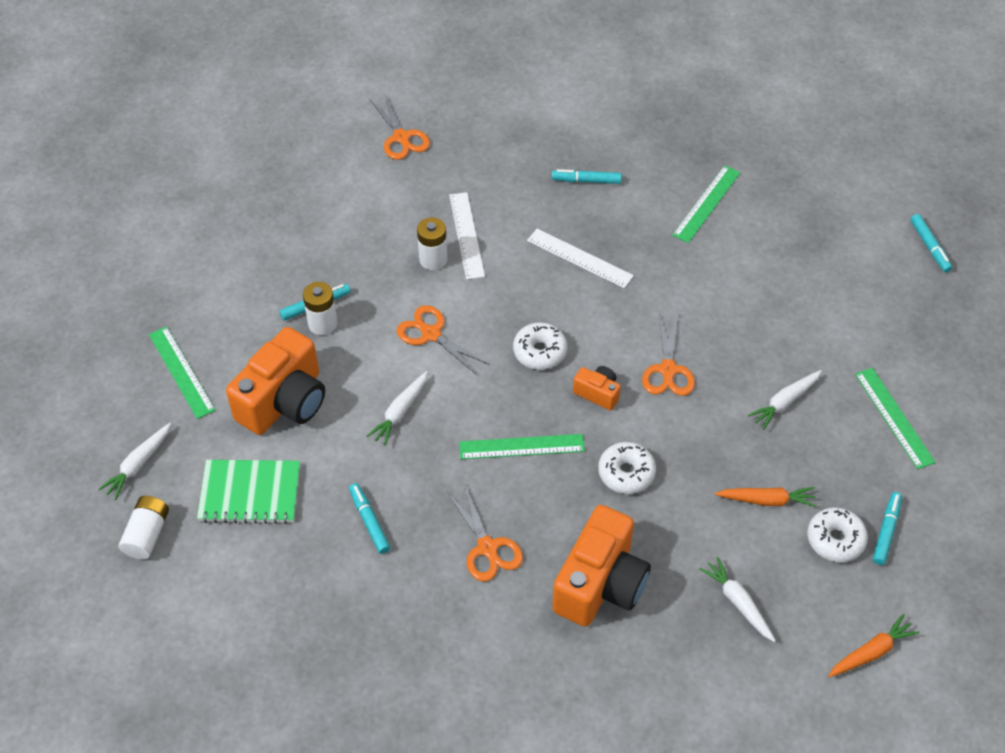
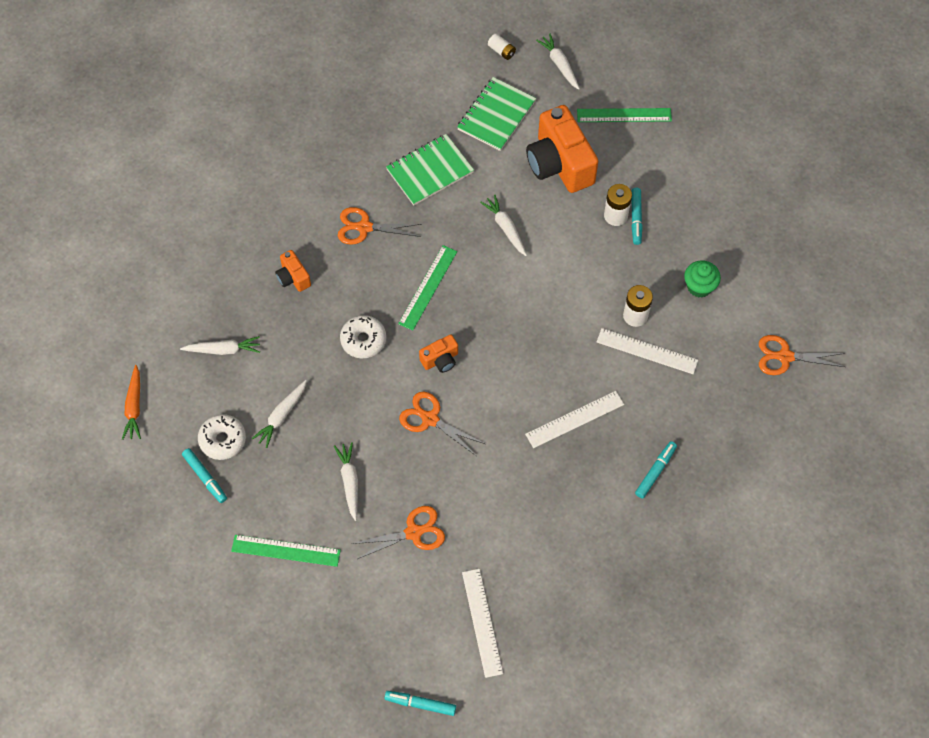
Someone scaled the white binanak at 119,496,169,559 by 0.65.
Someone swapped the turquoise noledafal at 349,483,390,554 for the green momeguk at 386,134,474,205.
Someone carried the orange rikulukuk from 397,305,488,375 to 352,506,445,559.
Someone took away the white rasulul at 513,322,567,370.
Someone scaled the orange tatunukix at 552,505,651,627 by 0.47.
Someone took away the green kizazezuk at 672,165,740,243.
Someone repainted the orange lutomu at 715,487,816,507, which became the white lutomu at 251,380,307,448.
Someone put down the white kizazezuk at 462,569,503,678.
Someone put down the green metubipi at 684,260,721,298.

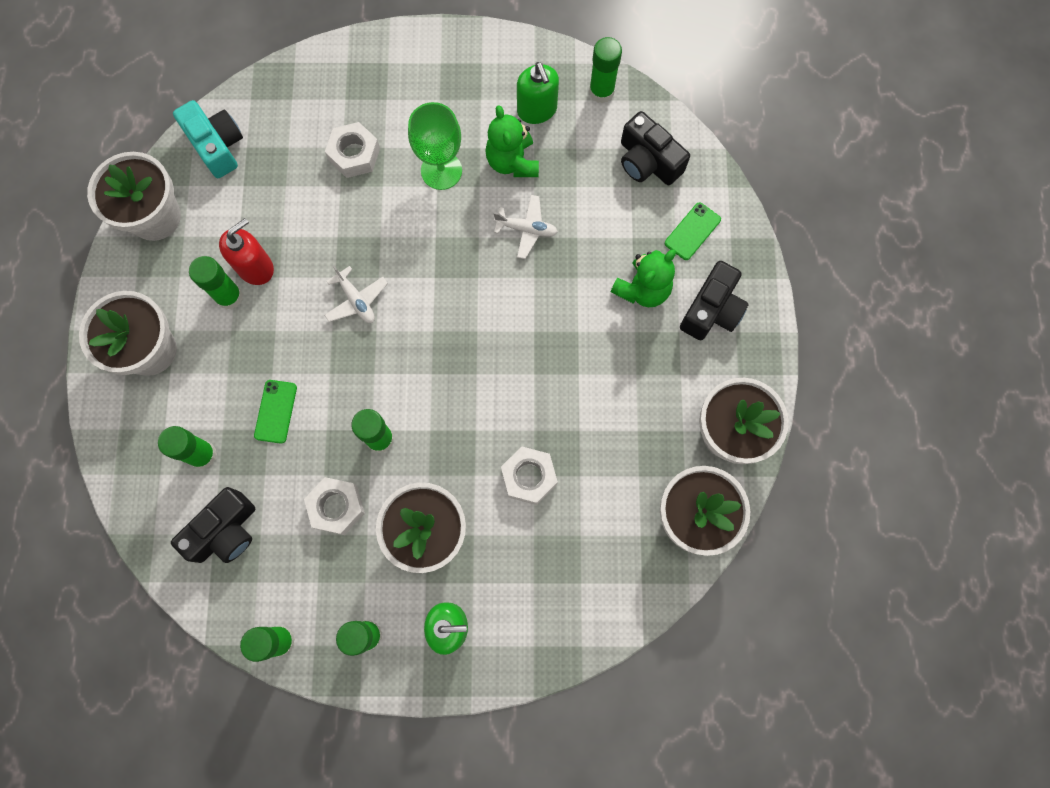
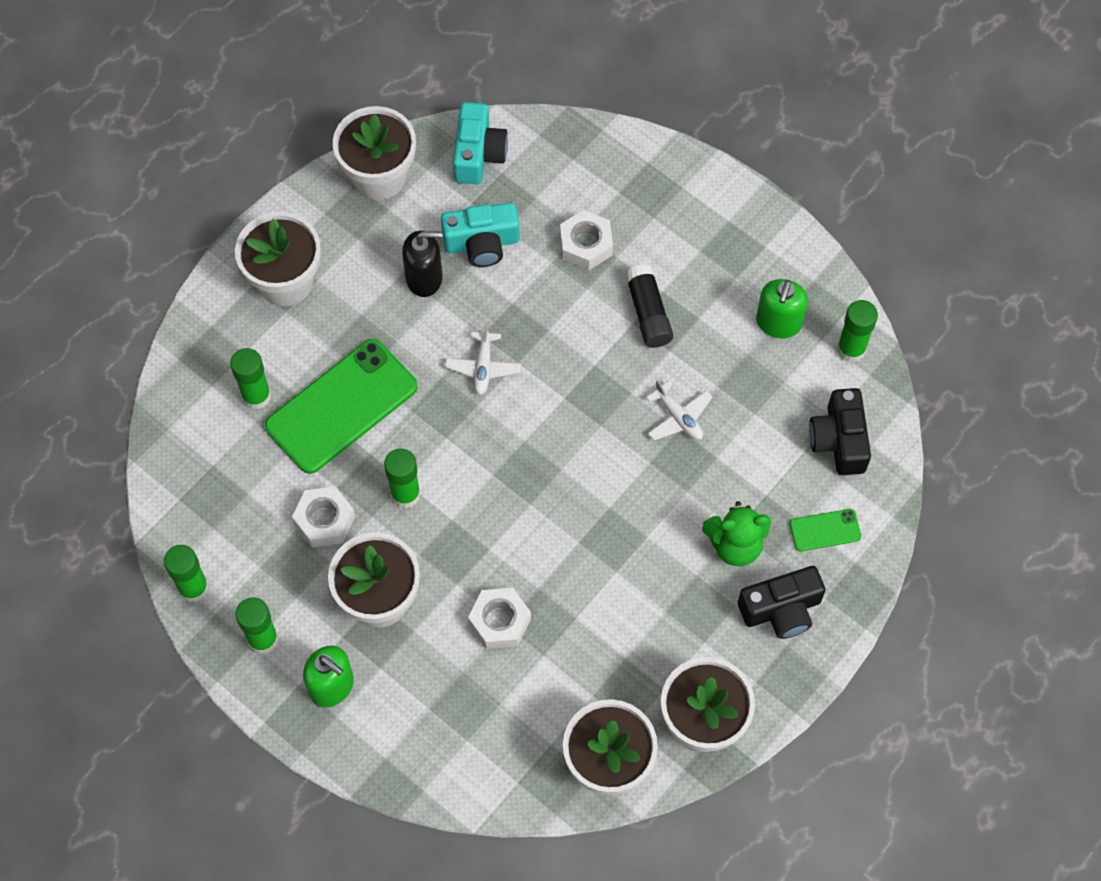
Someone took away the black tatunukix at 171,487,255,563.
Someone took away the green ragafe at 189,256,243,310.
Someone repainted the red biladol at 219,218,274,285, which became the black biladol at 402,231,443,297.
Someone scaled the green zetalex at 254,380,297,444 by 2.24.
Someone swapped the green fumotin at 408,102,462,190 for the black ragafe at 625,264,673,348.
Someone took away the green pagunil at 485,105,539,177.
Someone put down the turquoise tatunukix at 441,202,520,267.

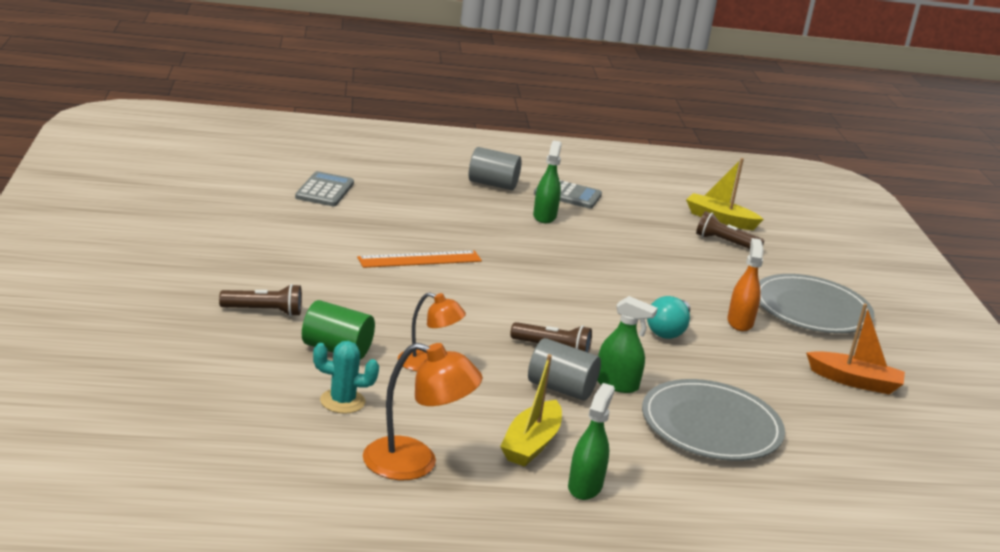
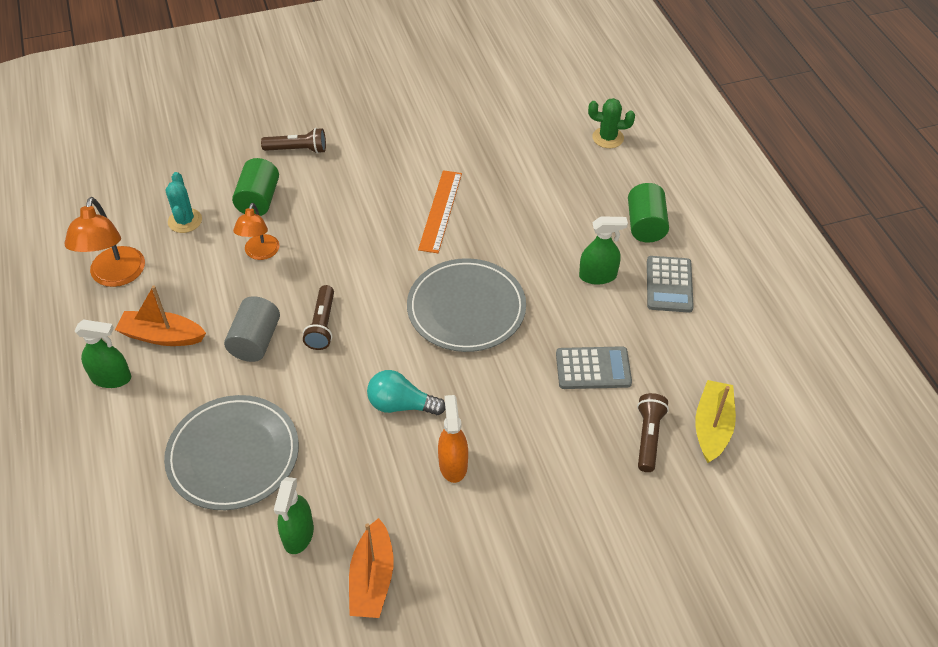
Someone rotated the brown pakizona at 219,284,302,316 by 75 degrees counterclockwise.
Someone carried the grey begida from 295,171,354,206 to 556,346,632,389.
Someone rotated the orange kizazezuk at 357,251,482,268 by 45 degrees clockwise.
Someone repainted the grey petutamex at 469,147,521,190, which became the green petutamex at 628,183,669,242.
Someone repainted the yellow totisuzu at 500,354,562,467, which became the orange totisuzu at 115,286,206,346.
Someone carried the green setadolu from 597,296,658,393 to 274,477,314,554.
Someone rotated the orange setadolu at 727,238,764,331 by 90 degrees counterclockwise.
Someone carried the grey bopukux from 759,274,874,333 to 407,258,526,352.
Someone put down the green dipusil at 588,98,635,148.

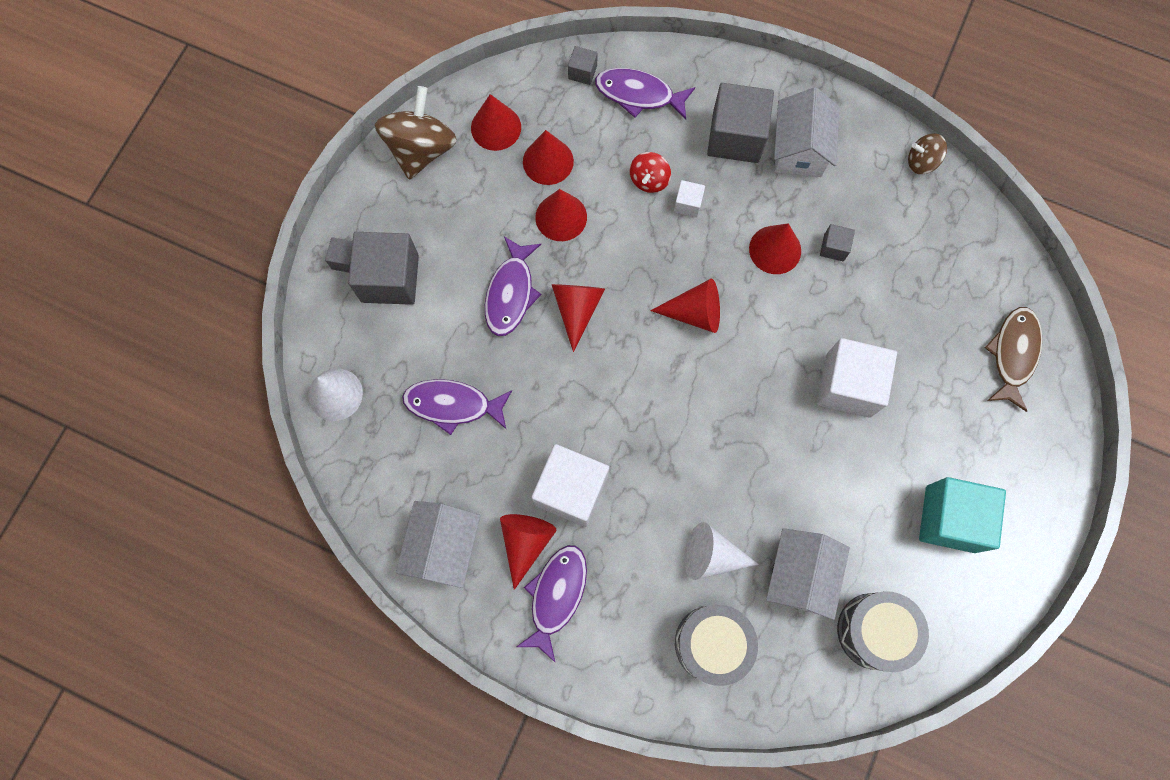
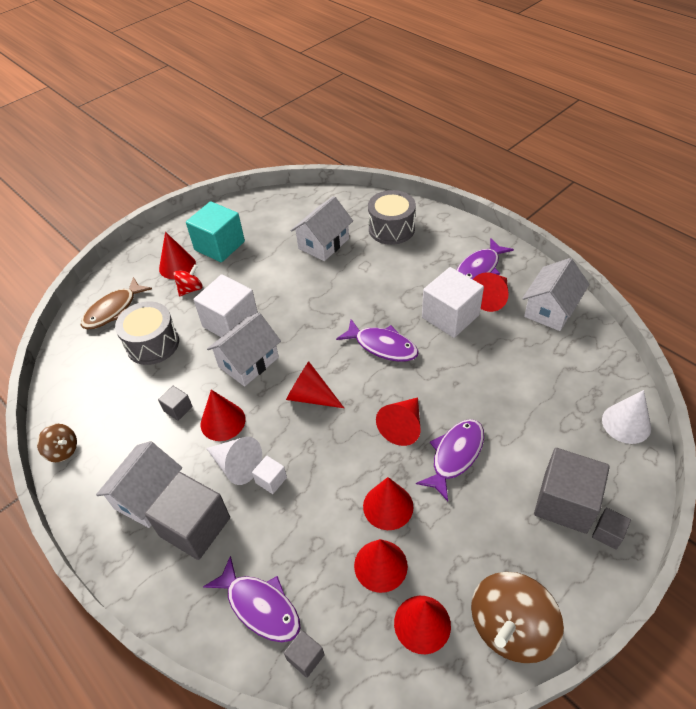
Someone carried the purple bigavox from 402,379,512,435 to 336,319,419,362.
Someone carried the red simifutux from 630,152,671,193 to 173,264,203,296.
Someone carried the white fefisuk from 684,522,759,580 to 206,436,262,485.
Someone carried the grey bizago from 837,591,929,672 to 115,301,179,365.
Someone put down the red fefisuk at 159,232,196,279.
Someone put down the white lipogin at 207,313,281,387.

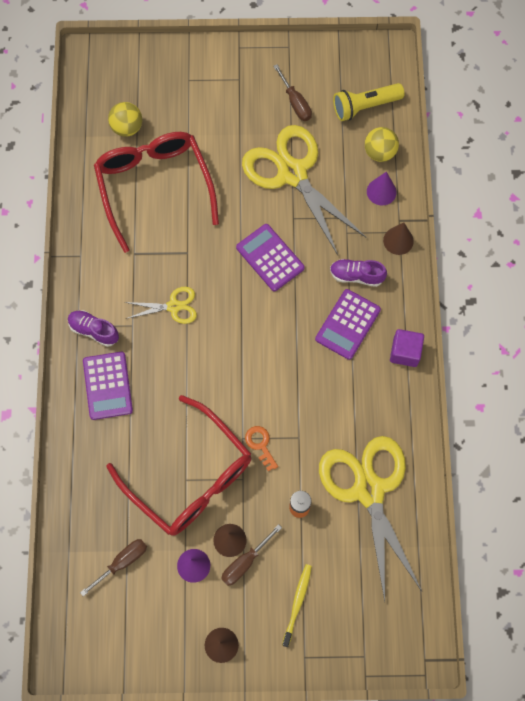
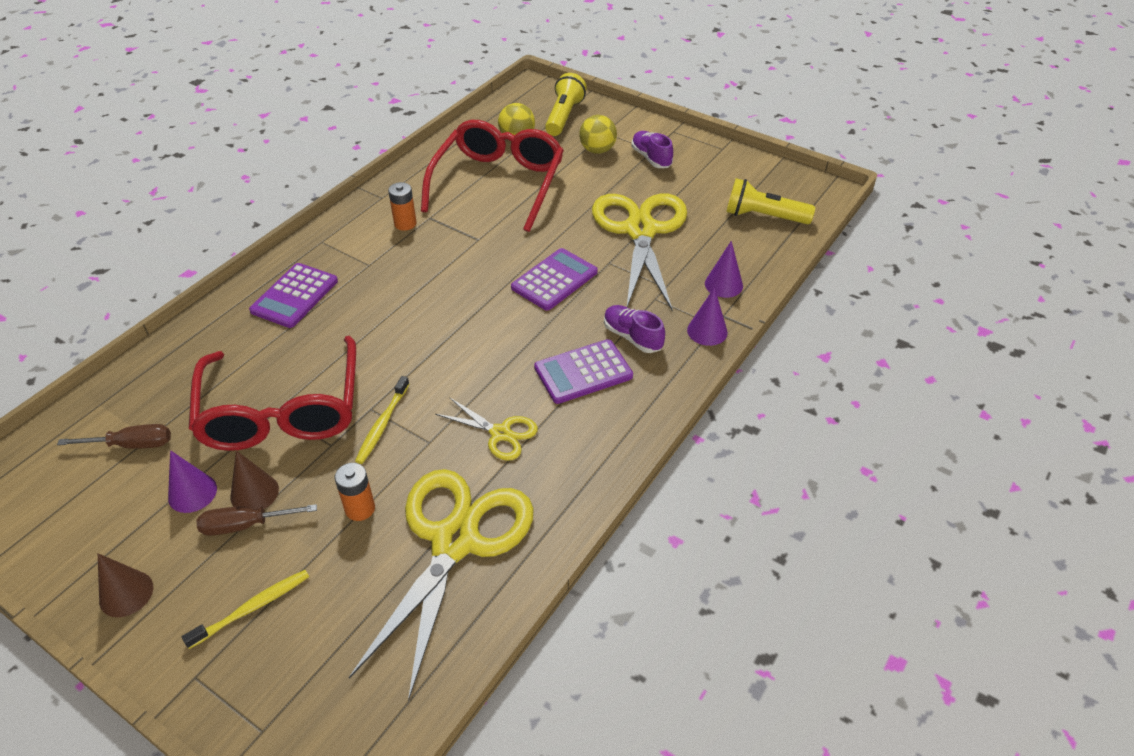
Someone carried the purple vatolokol from 68,310,119,347 to 631,131,673,168.
Someone carried the yellow rikulukuk from 124,287,197,324 to 435,397,538,461.
Someone rotated the purple begida at 236,224,305,291 by 45 degrees clockwise.
Someone swapped the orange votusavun at 245,426,278,471 for the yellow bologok at 355,376,409,464.
Someone took away the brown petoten at 273,64,312,121.
Someone carried the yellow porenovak from 365,127,399,162 to 579,115,617,154.
Someone repainted the brown fefisuk at 383,222,414,255, which became the purple fefisuk at 687,287,728,346.
Someone took away the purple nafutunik at 390,329,424,367.
Someone put down the orange binanak at 388,182,417,231.
Someone put down the yellow pakizona at 545,73,587,136.

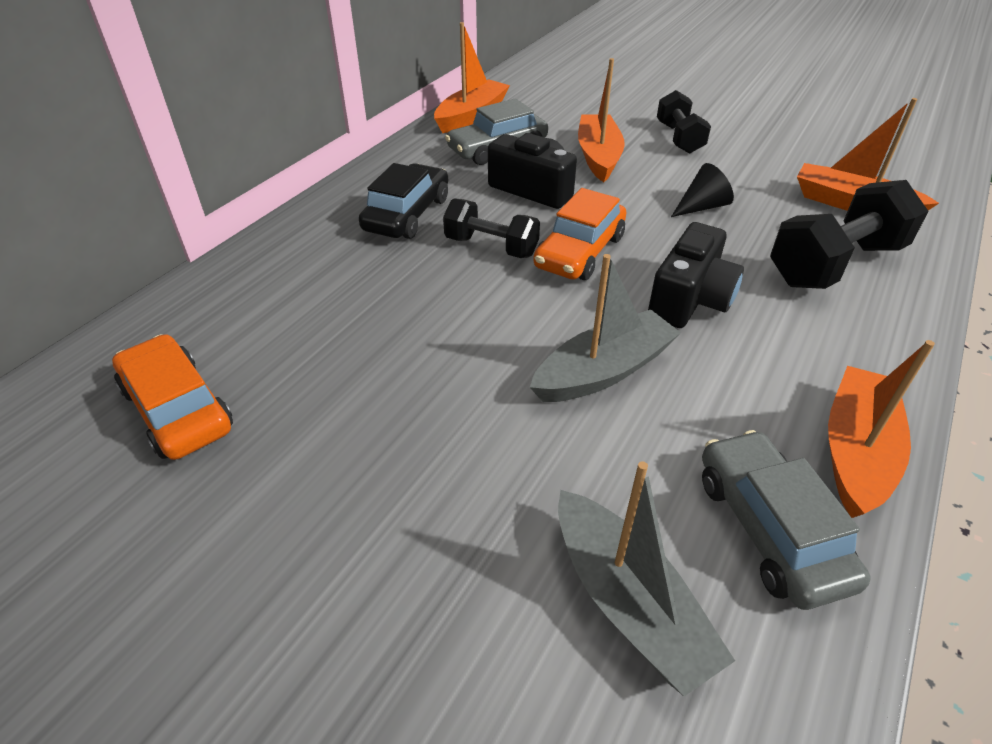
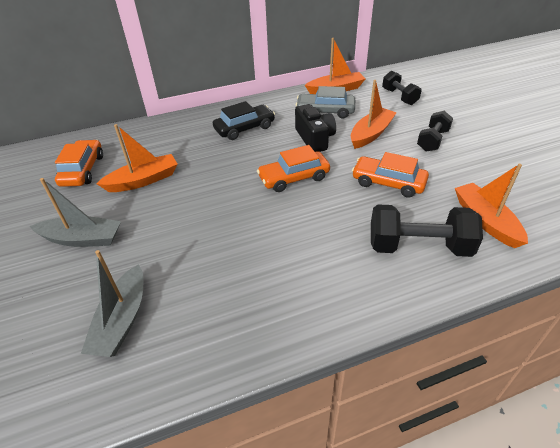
Someone carried the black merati from 443,198,540,258 to 382,71,422,105.
Someone carried the grey totisuzu from 530,254,681,402 to 30,178,121,247.
Someone took away the black tatunukix at 648,222,744,328.
Someone swapped the black fefisuk at 671,163,734,217 for the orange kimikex at 352,152,429,198.
Someone took away the grey kimikex at 702,430,871,610.
Someone carried the orange totisuzu from 828,340,935,518 to 96,124,178,192.

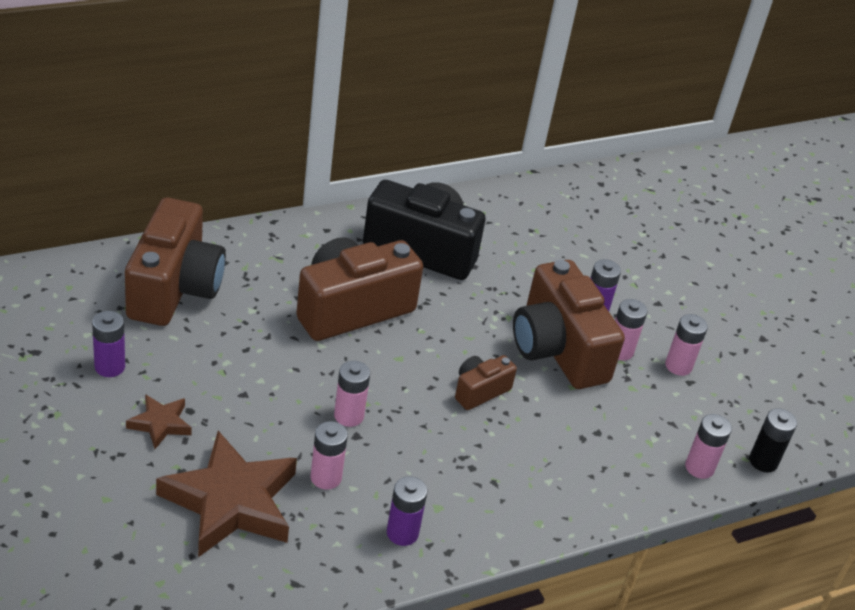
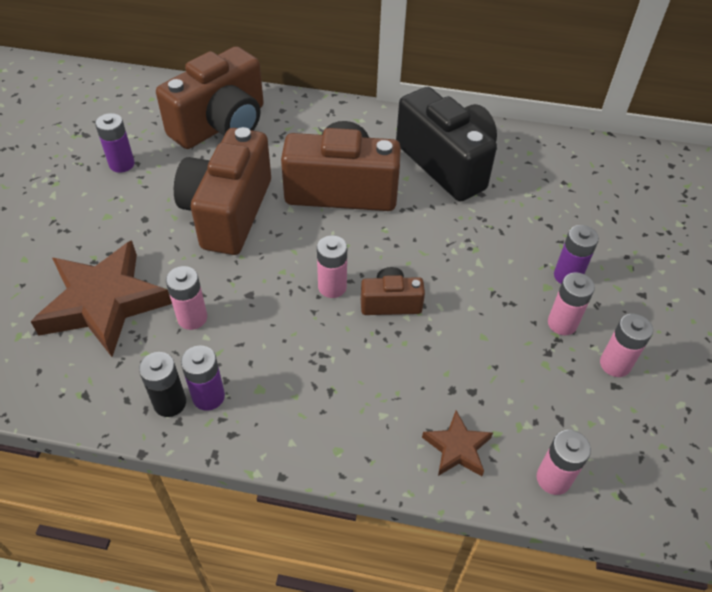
Someone carried the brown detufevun from 126,394,192,449 to 422,410,493,476.
Someone carried the pink binanak from 334,361,370,427 to 317,235,347,298.
Someone carried the brown tatunukix from 513,260,625,389 to 174,127,271,255.
Someone carried the black binanak from 749,408,797,473 to 139,352,186,417.

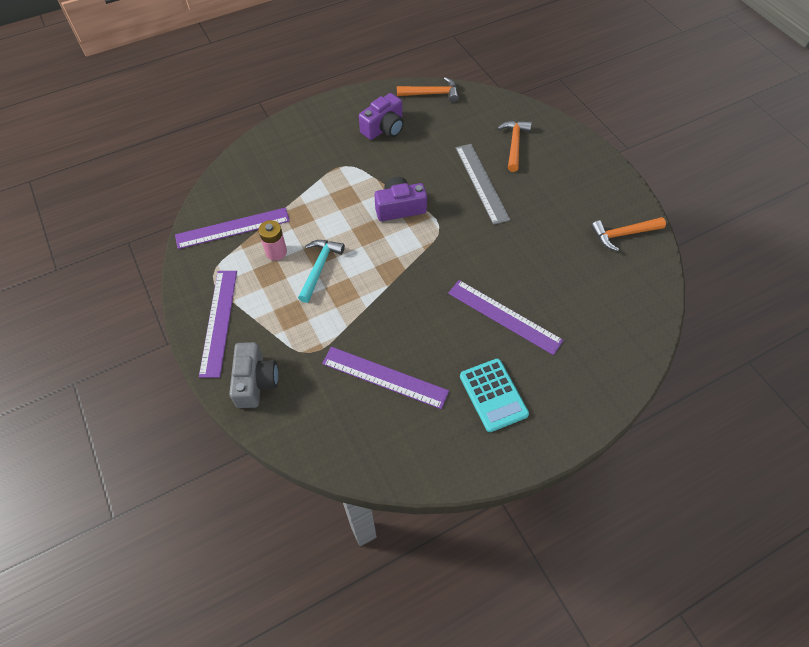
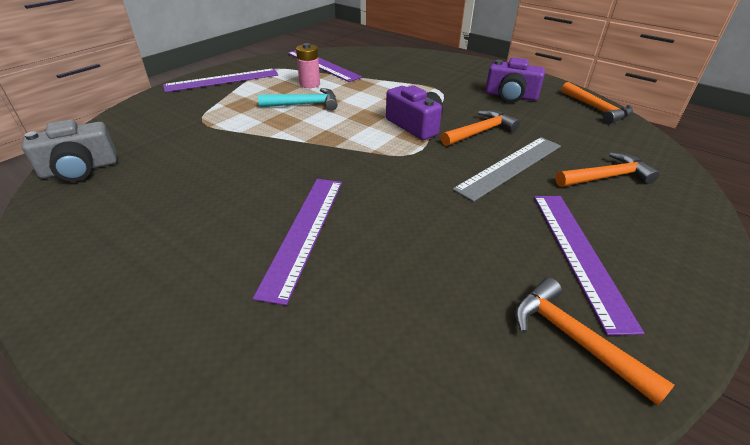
Someone carried the grey tatunukix from 229,342,278,408 to 22,119,117,182.
Someone carried the purple kizazezuk from 322,347,449,409 to 534,196,644,335.
Someone took away the turquoise begida at 460,359,529,432.
Someone put down the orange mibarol at 441,110,520,146.

